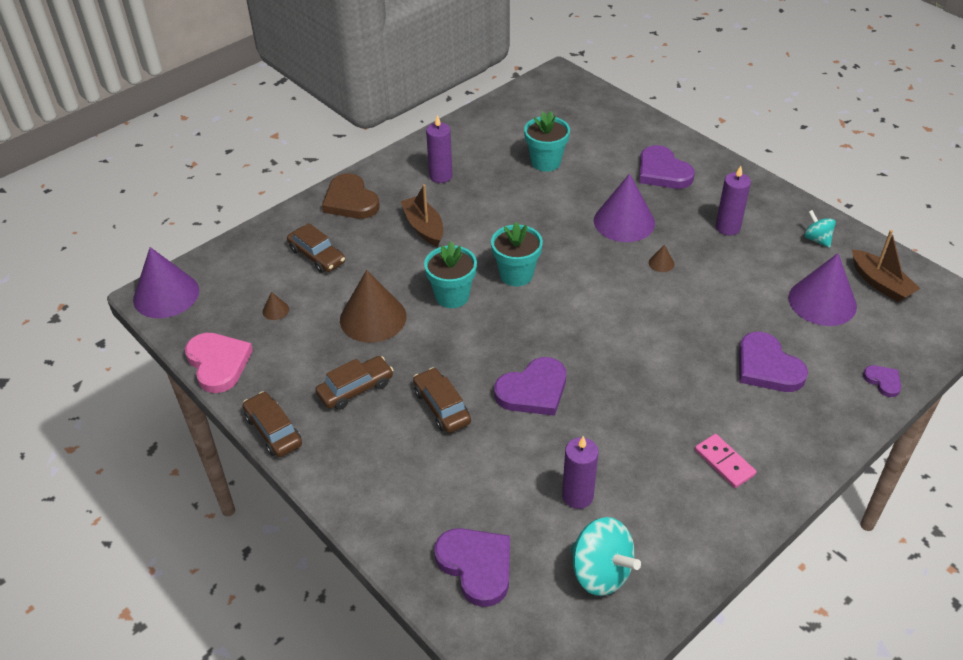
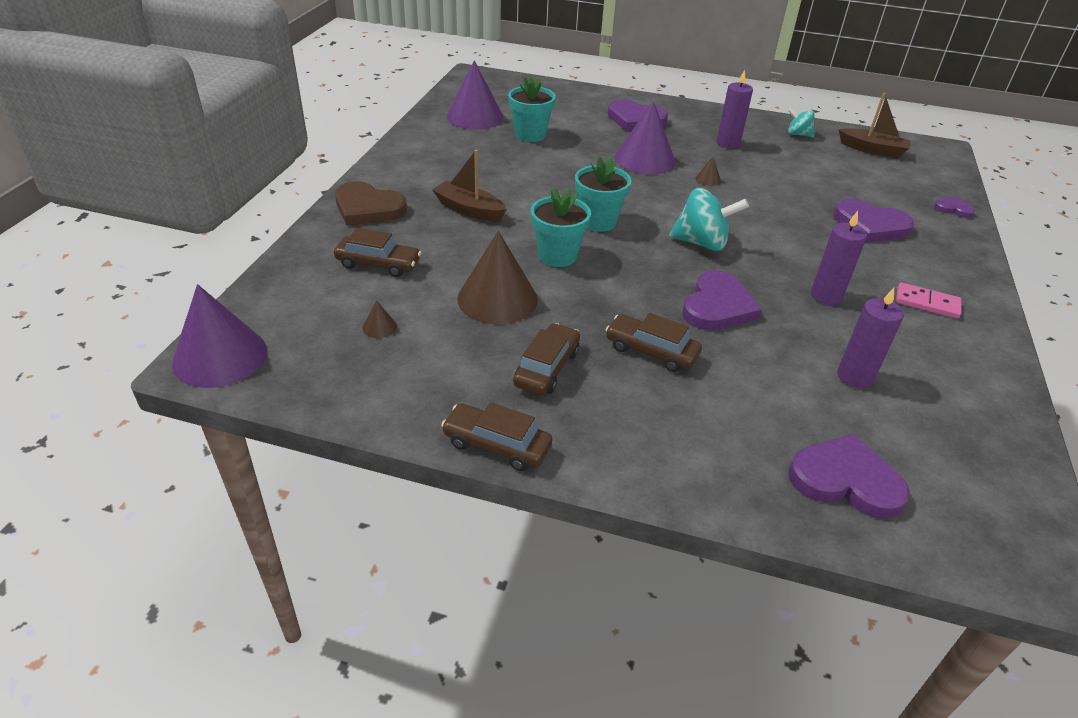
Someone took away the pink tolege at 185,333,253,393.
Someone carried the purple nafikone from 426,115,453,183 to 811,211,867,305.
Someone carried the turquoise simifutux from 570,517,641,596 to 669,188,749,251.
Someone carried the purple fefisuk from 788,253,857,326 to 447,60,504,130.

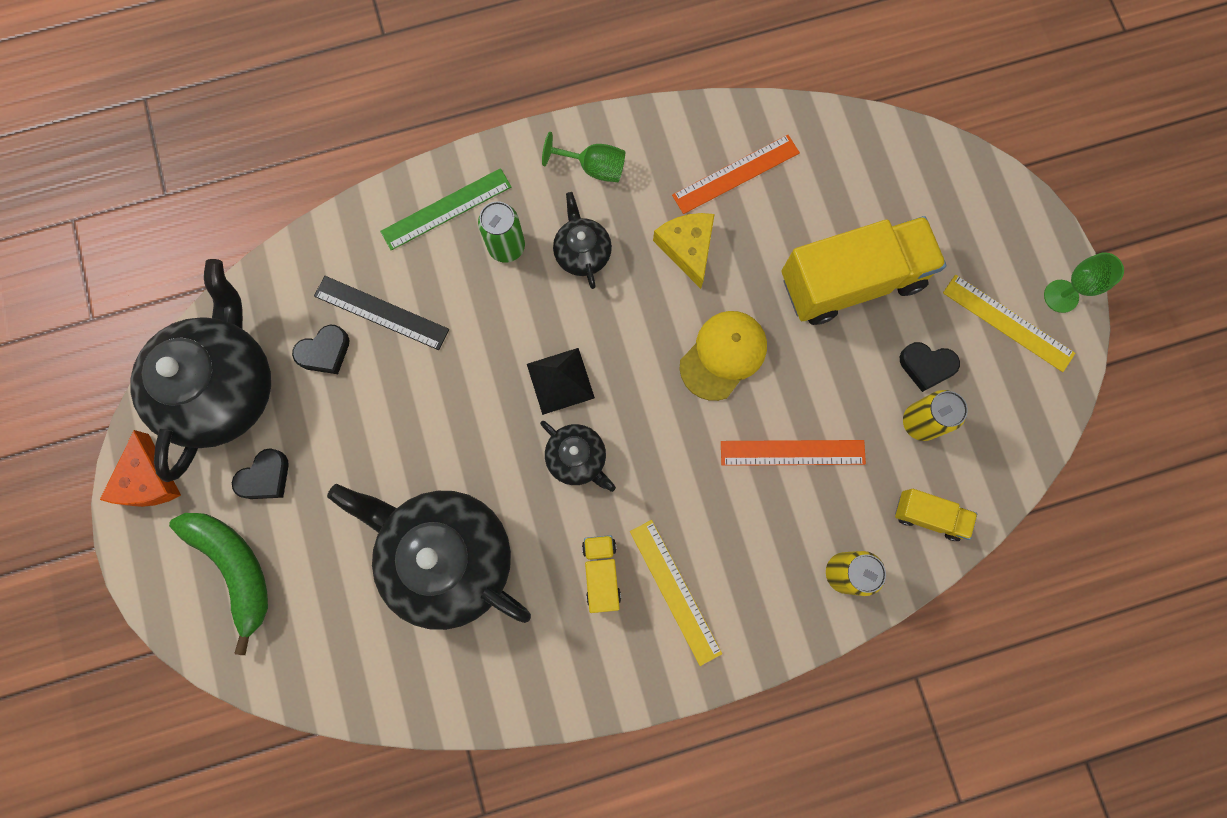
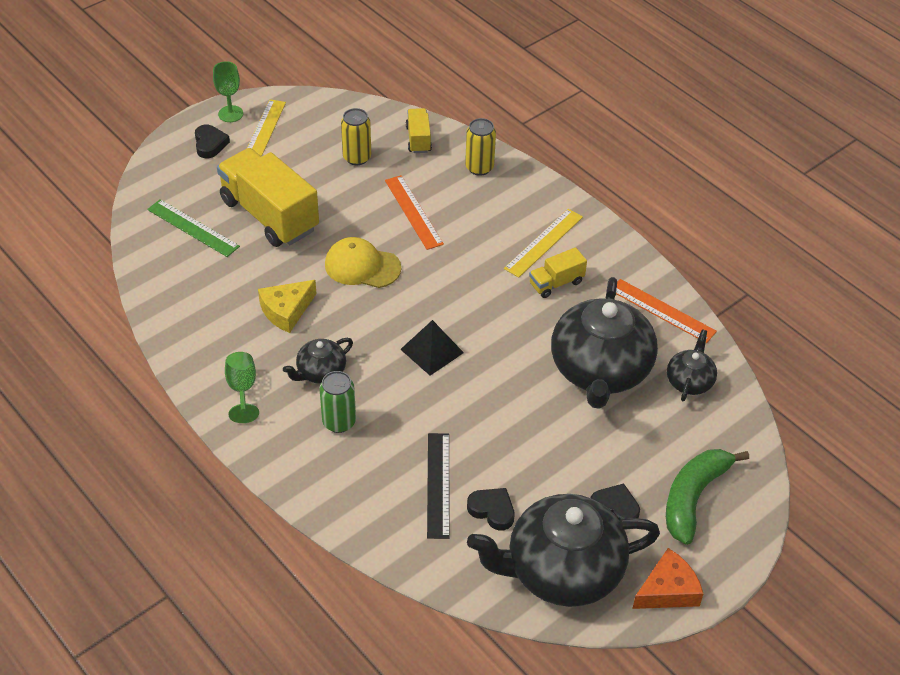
Someone carried the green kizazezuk from 380,168,511,250 to 147,199,240,257.
Someone carried the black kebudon from 540,421,616,492 to 667,329,717,401.
Someone carried the orange kizazezuk from 672,135,800,214 to 616,279,717,343.
Someone carried the black tolege from 900,342,960,392 to 195,124,230,158.

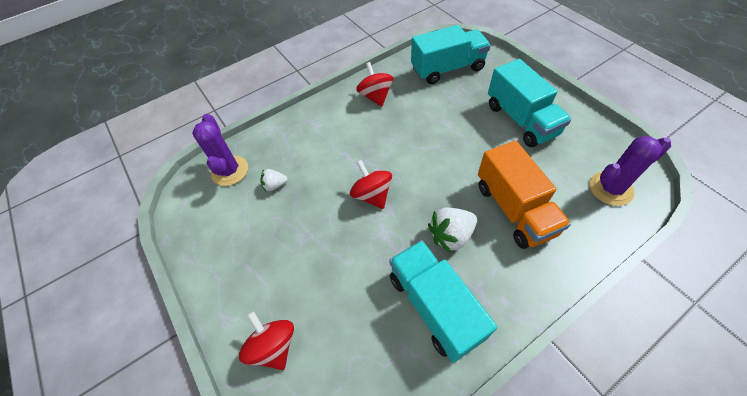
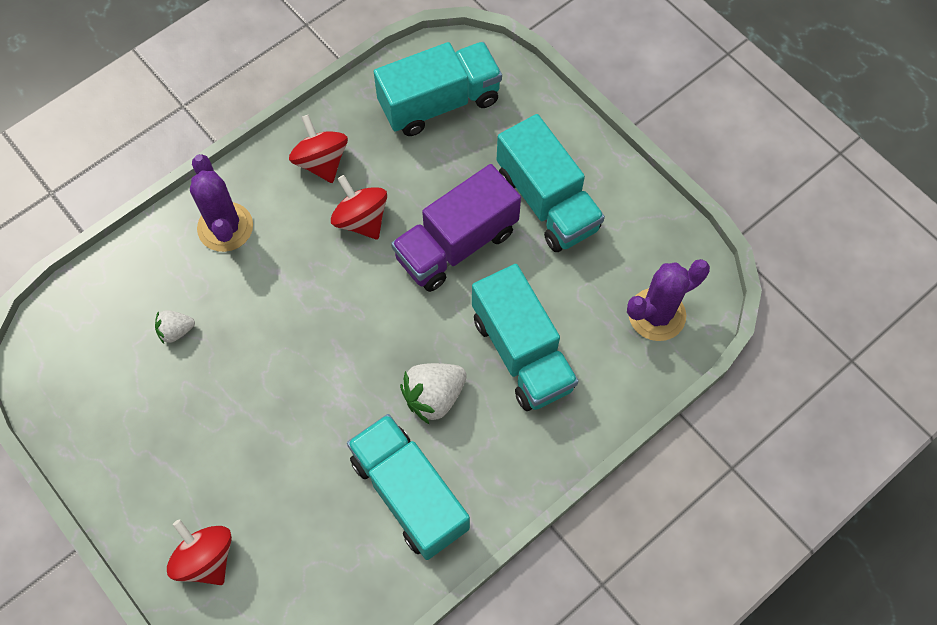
Someone carried the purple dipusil from 192,114,248,186 to 190,154,253,252.
Someone carried the red simifutux from 350,160,392,209 to 331,175,387,240.
Someone repainted the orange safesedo at 478,140,571,249, which became the turquoise safesedo at 472,264,578,411.
Someone put down the purple safesedo at 391,164,521,292.

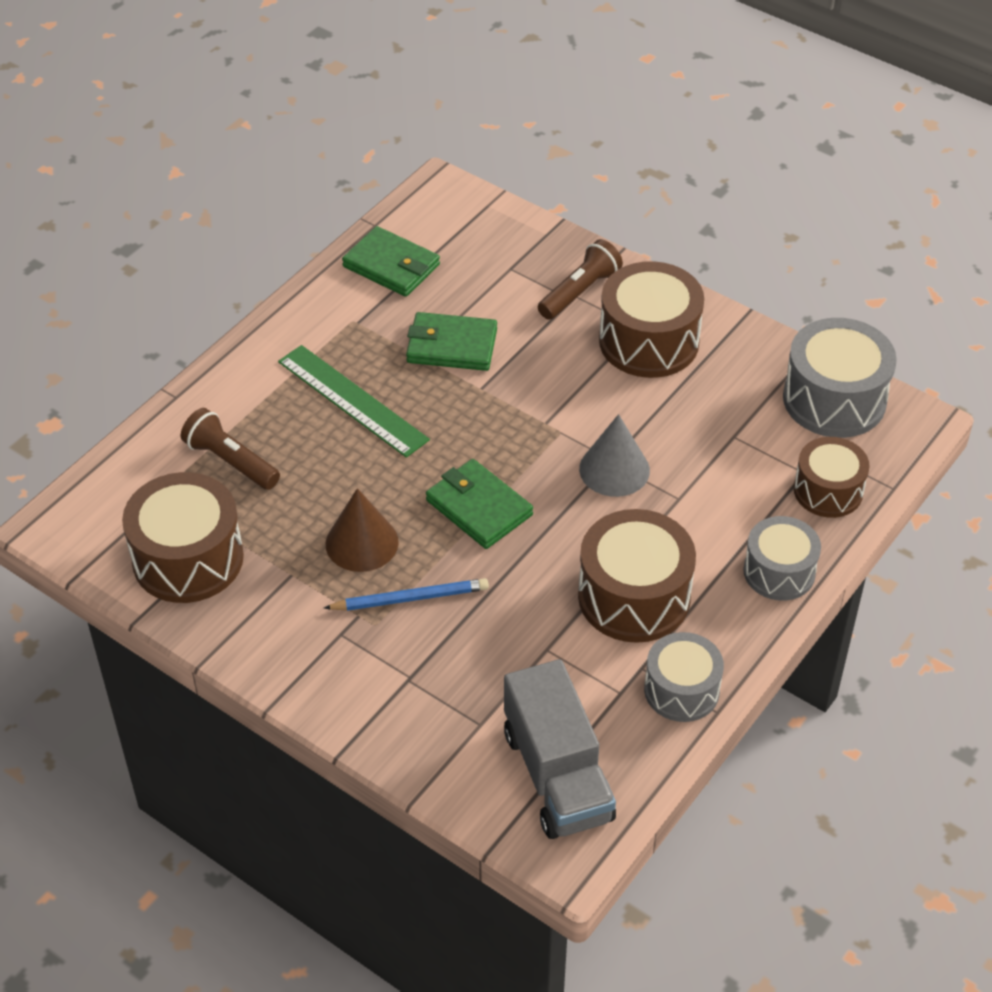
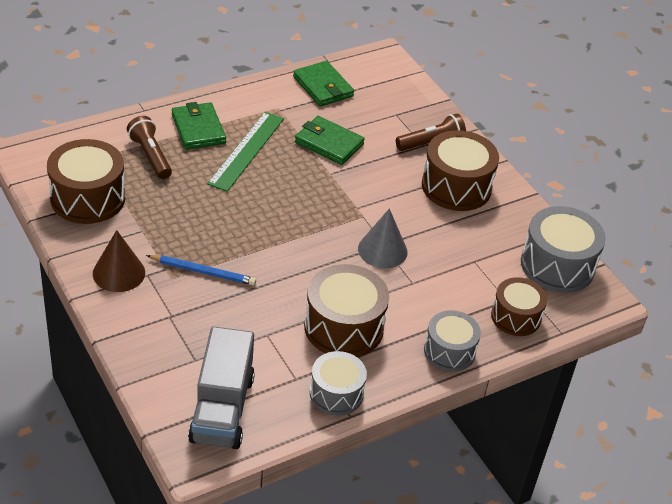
Someone rotated the green kizazezuk at 278,345,430,458 by 45 degrees clockwise.
Someone carried the brown fefisuk from 326,488,399,572 to 93,230,145,292.
Someone carried the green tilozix from 426,459,533,549 to 172,102,226,150.

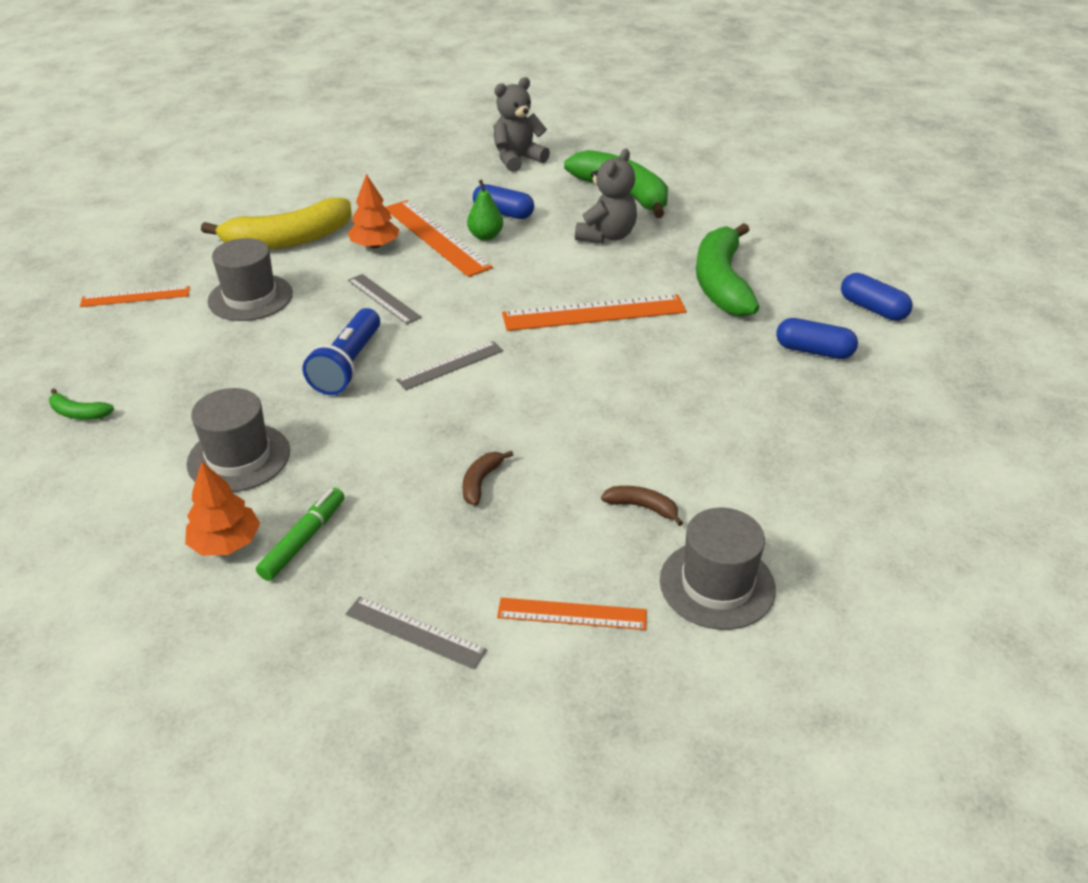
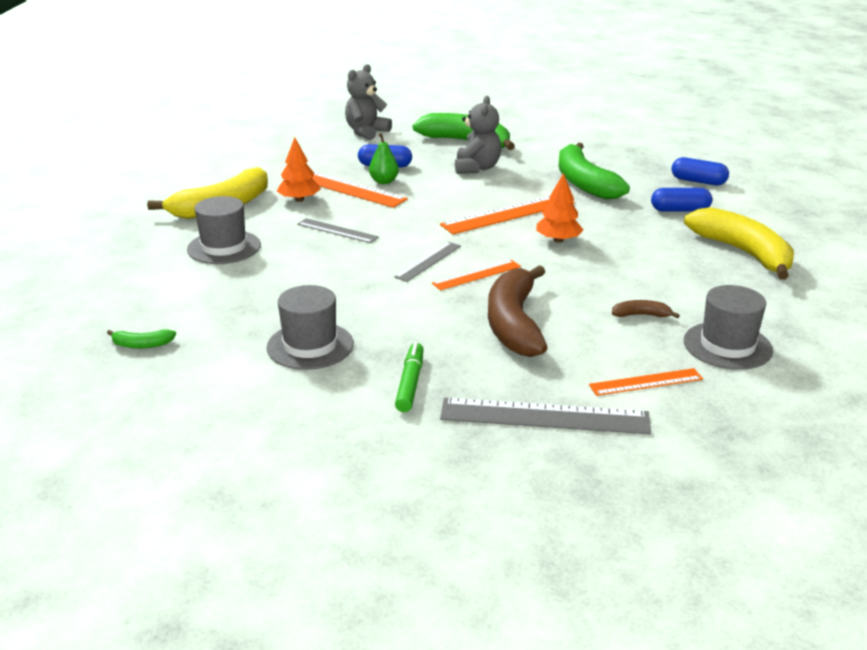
Someone carried the orange kizazezuk from 80,286,190,307 to 432,260,521,290.
Someone carried the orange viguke from 185,462,260,556 to 536,173,583,243.
Someone took away the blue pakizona at 303,308,380,395.
Someone scaled the grey kizazezuk at 345,597,487,669 by 1.71.
Someone scaled the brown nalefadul at 462,451,513,506 by 2.41.
Someone put down the yellow nalefadul at 684,207,794,280.

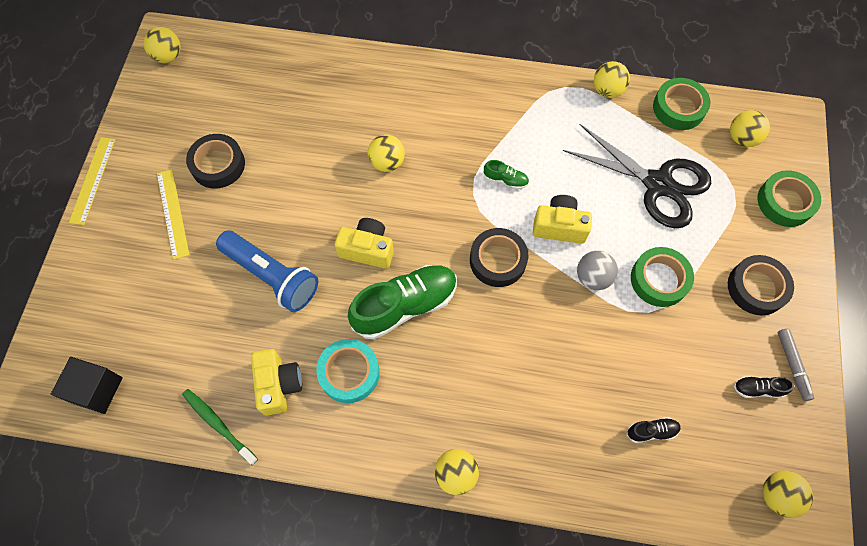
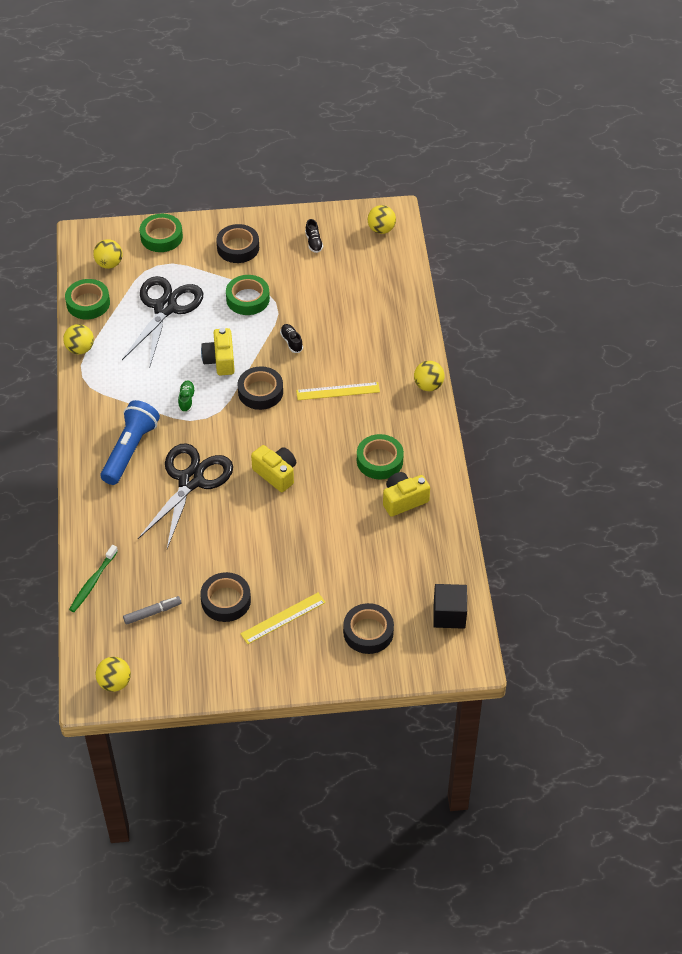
Someone carried the yellow kizazezuk from 69,137,115,225 to 296,382,380,400.
Someone carried the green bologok from 182,389,258,465 to 69,545,118,612.
Someone carried the blue pakizona from 216,231,318,312 to 101,400,160,485.
Someone repainted the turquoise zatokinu at 316,339,380,403, which became the green zatokinu at 357,434,404,479.
Someone rotated the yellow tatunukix at 335,218,394,269 by 135 degrees clockwise.
Someone took away the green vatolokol at 348,265,457,339.
Someone swapped the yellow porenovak at 368,134,405,172 for the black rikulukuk at 138,443,233,549.
Someone took away the grey porenovak at 577,251,618,290.
Someone carried the black vatolokol from 627,417,681,443 to 280,324,303,353.
Someone carried the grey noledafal from 778,329,814,401 to 123,596,182,625.
Someone put down the black zatokinu at 343,603,394,654.

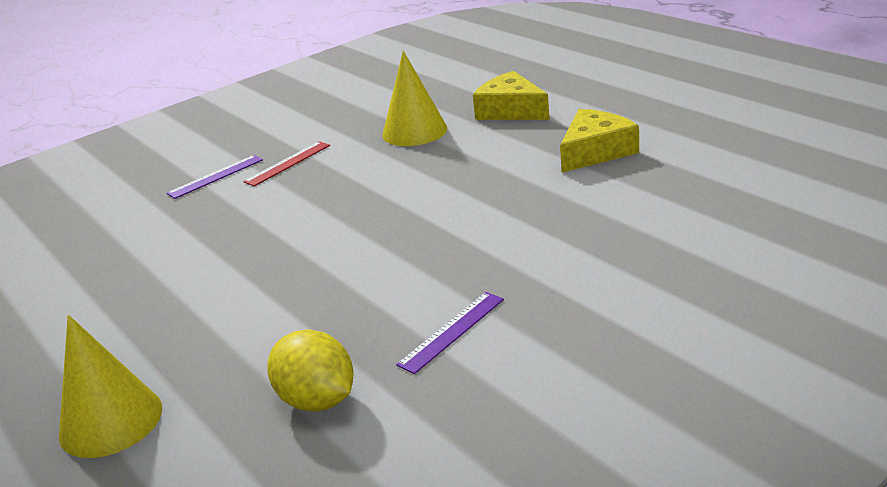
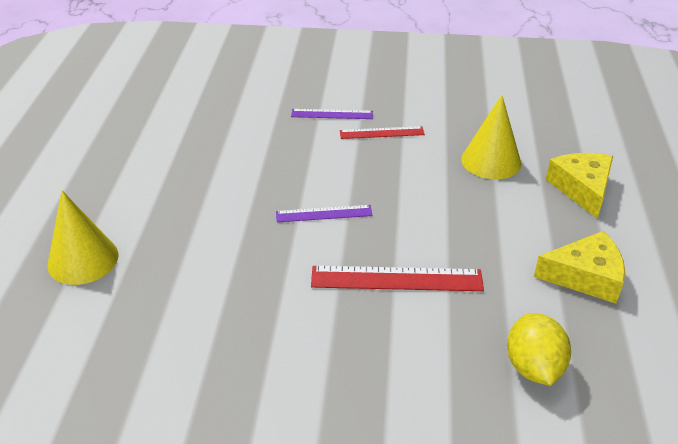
Someone carried the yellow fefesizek from 267,330,354,412 to 507,313,571,386.
Someone carried the purple kizazezuk from 396,292,504,374 to 276,205,373,222.
Someone put down the red kizazezuk at 311,266,484,291.

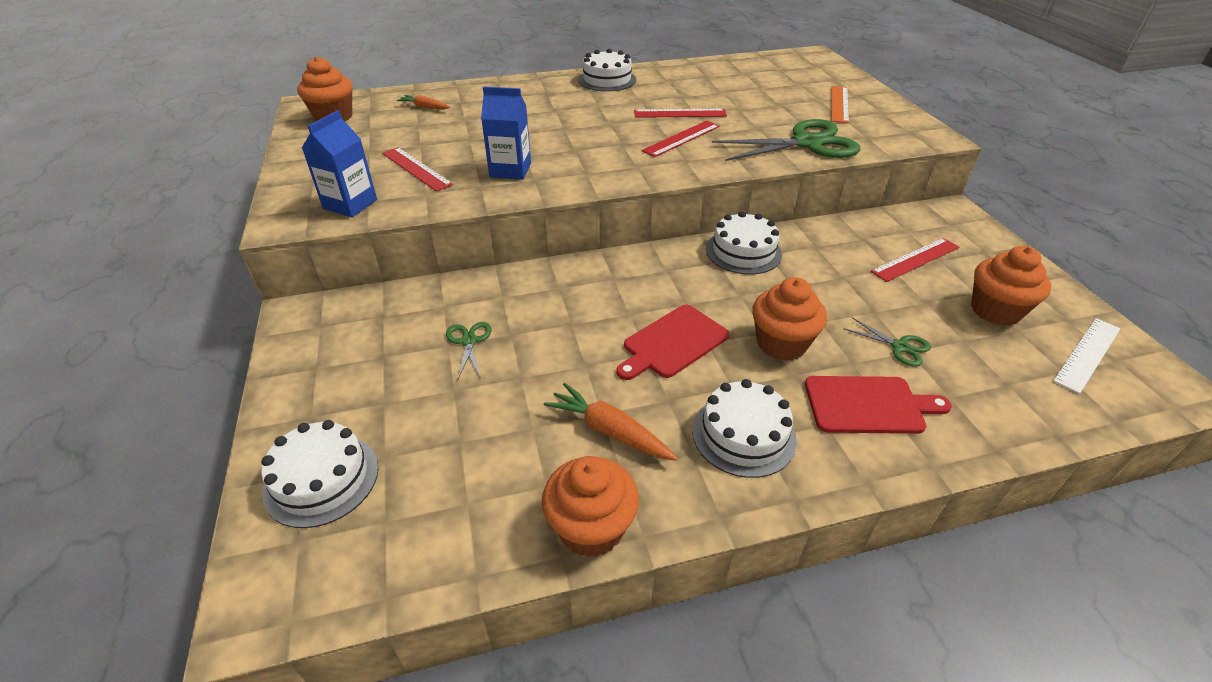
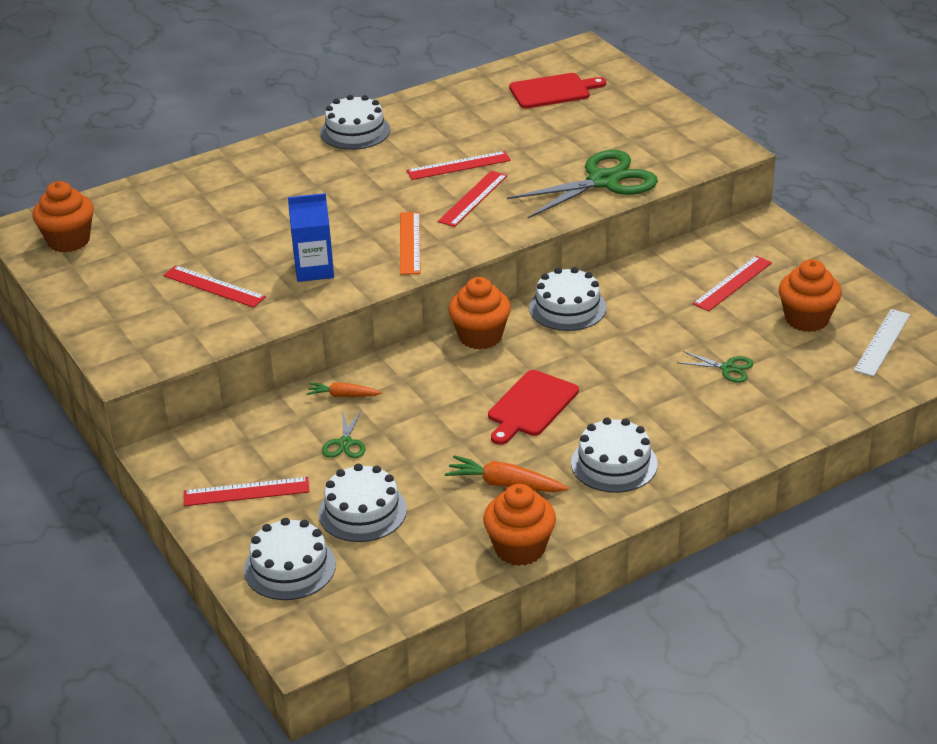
Someone took away the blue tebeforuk at 302,110,377,217.
Someone carried the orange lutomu from 397,95,450,109 to 307,382,382,397.
Someone rotated the green rikulukuk at 446,322,492,379 by 150 degrees counterclockwise.
Someone carried the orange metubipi from 752,277,827,361 to 448,277,511,350.
Someone carried the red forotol from 805,376,952,434 to 509,73,606,108.
Someone carried the orange kizazezuk from 831,86,849,123 to 400,212,421,275.
Someone put down the red kizazezuk at 184,477,310,506.
Someone put down the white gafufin at 318,464,407,542.

